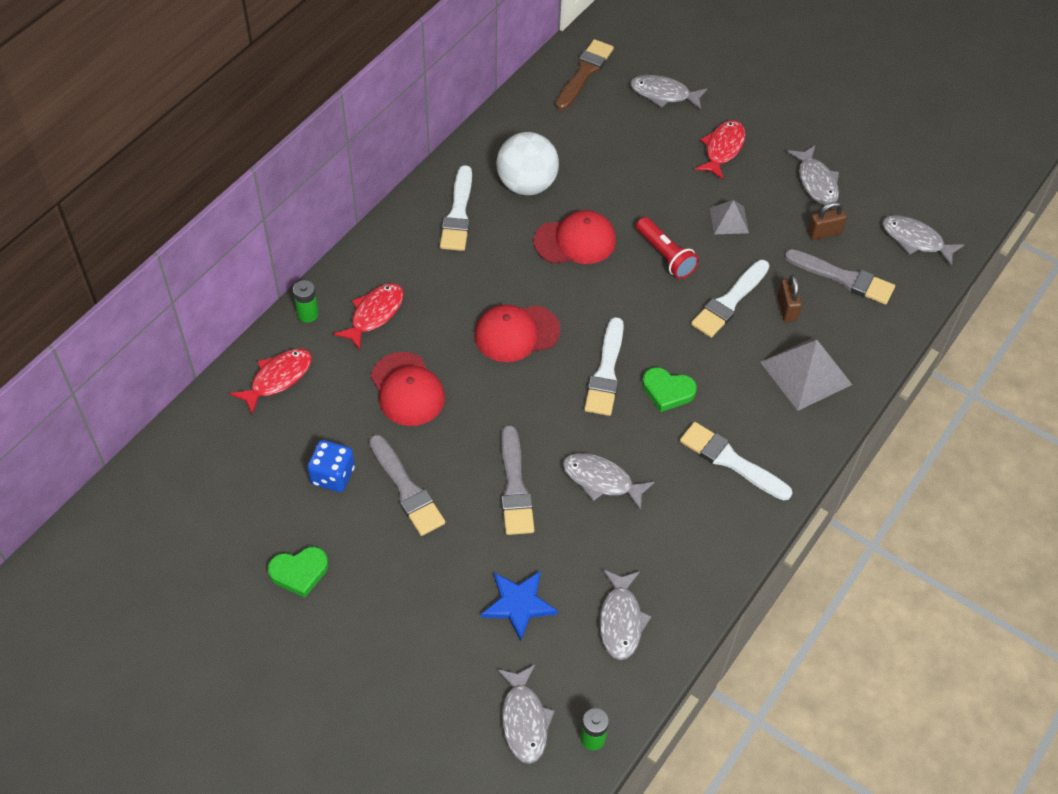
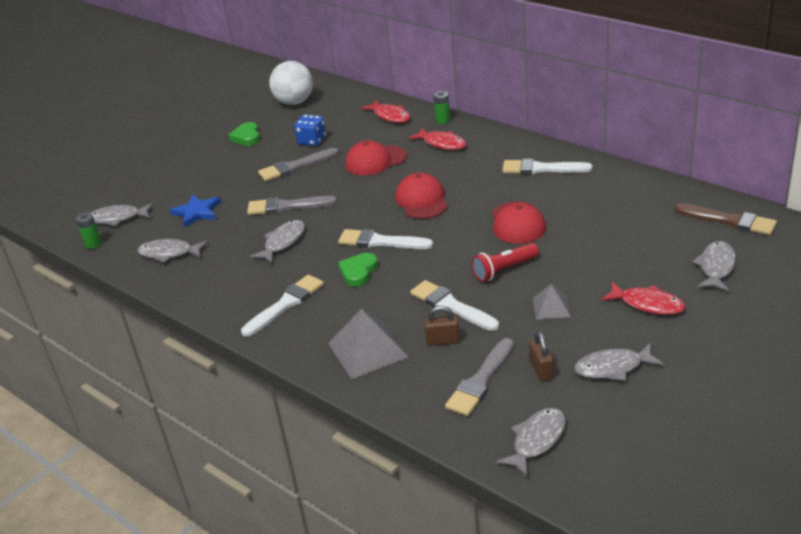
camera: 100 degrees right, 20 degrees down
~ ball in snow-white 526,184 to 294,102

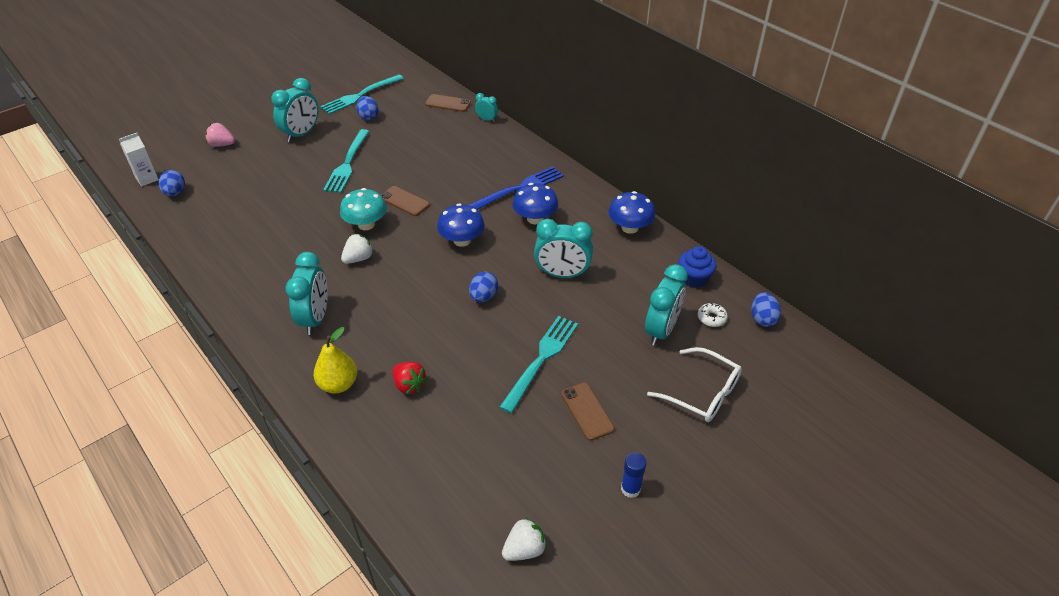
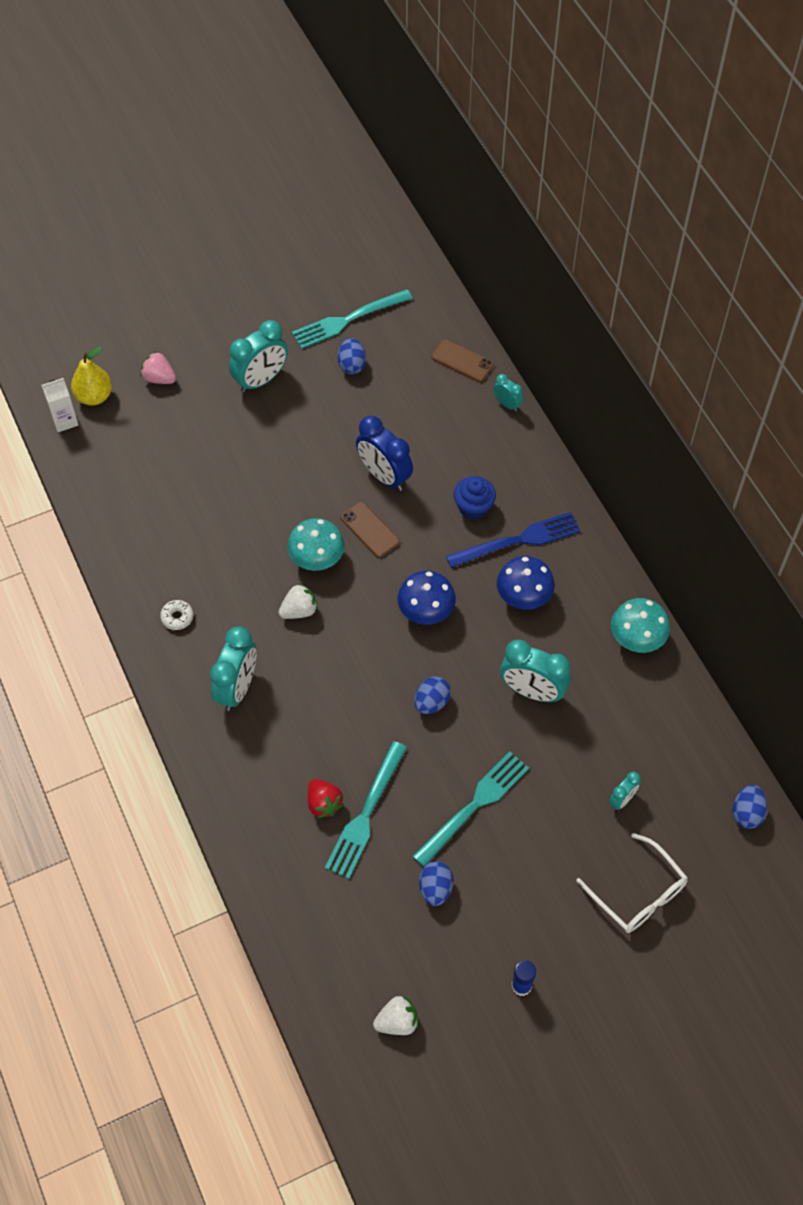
camera: 15 degrees right, 15 degrees up
~ pear fruit in bright yellow 338,384 to 94,396
~ doughnut in snow-white 711,318 to 177,617
~ table fork in teal 347,164 to 365,814
+ bedside clock in blue 384,476
~ toy egg in blue 175,193 to 435,889
~ muffin in blue 694,278 to 473,507
~ bedside clock in teal 661,330 = 622,800 x0.52
~ mushroom in blue 630,228 to mushroom in teal 637,638
- smartphone in russet 587,411

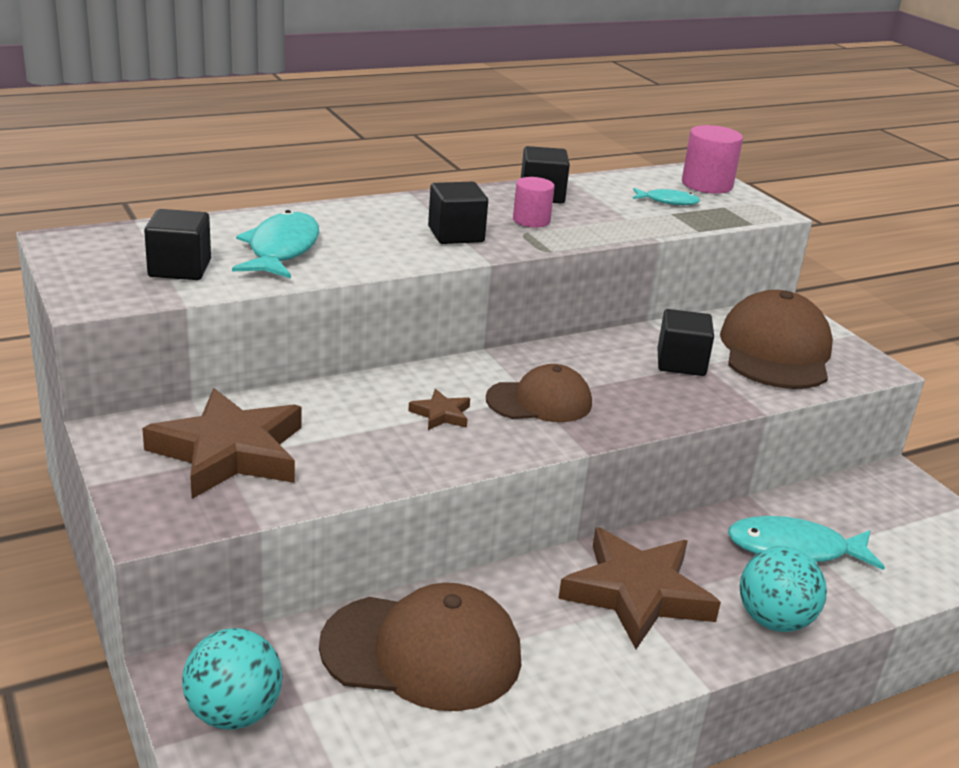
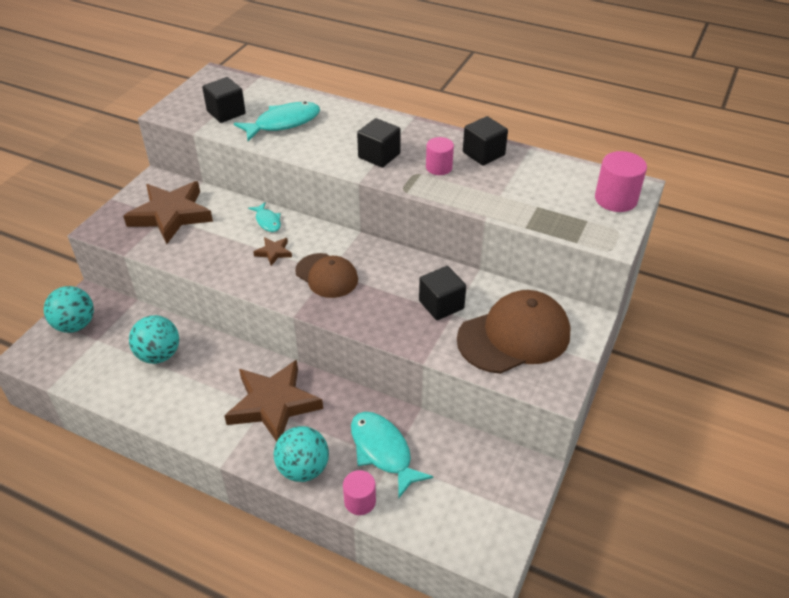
camera: 55 degrees right, 15 degrees up
~ peaked cap in russet 422,652 to ball in teal 159,355
~ fish figure in teal 668,201 to 267,221
+ solid cylinder in rose-pink 360,501

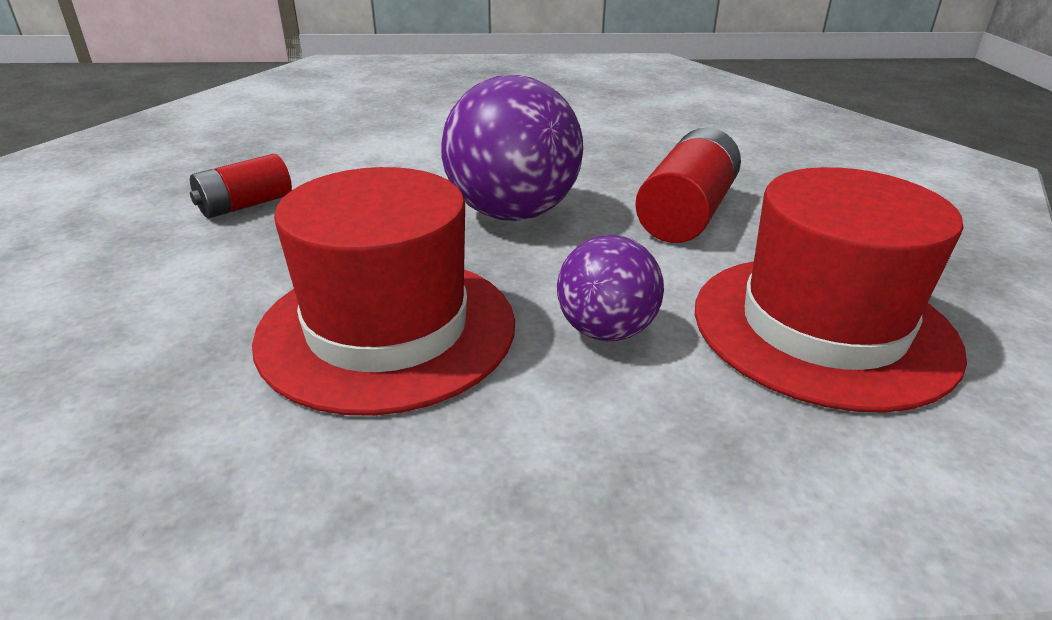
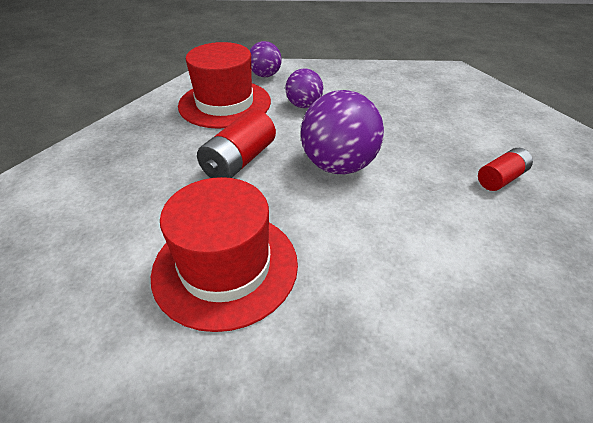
camera: 175 degrees left, 10 degrees up
~ top hat in crimson 387,329 to 225,267
+ ball in violet 265,75

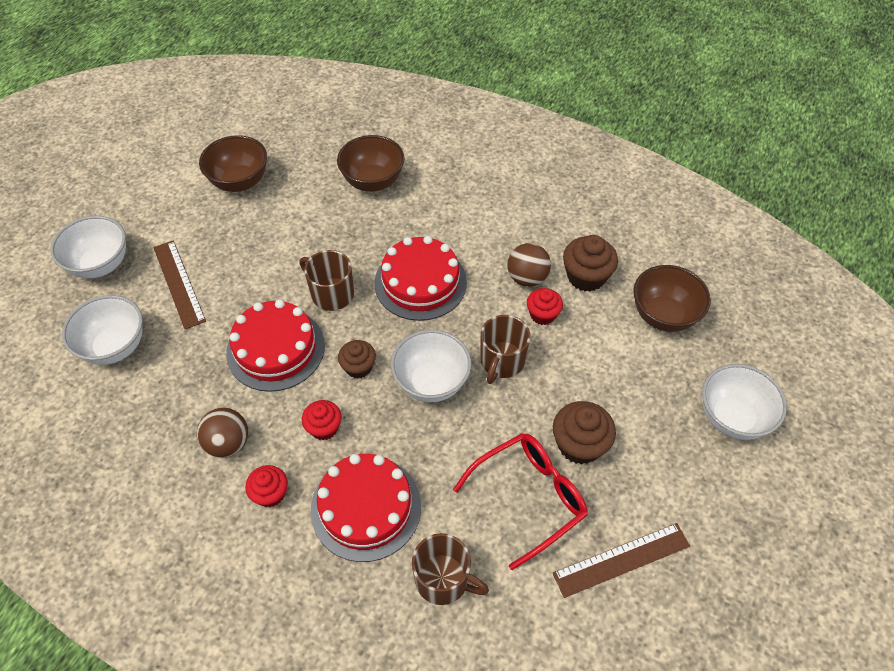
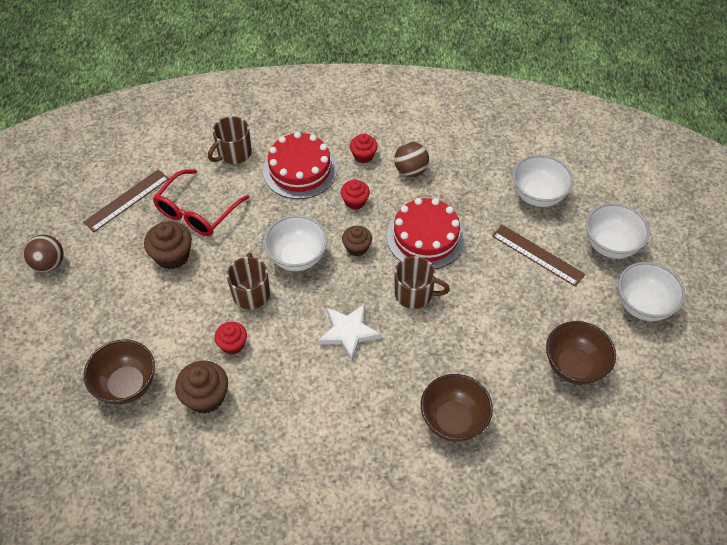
camera: 155 degrees right, 0 degrees up
~ ball in russet 527,278 to 49,264
~ tea mug in russet 443,580 = 234,153 45 degrees counterclockwise
~ layer cake in crimson 420,282 to star shape in snow-white 348,332
~ serving bowl in snow-white 732,418 to 642,305

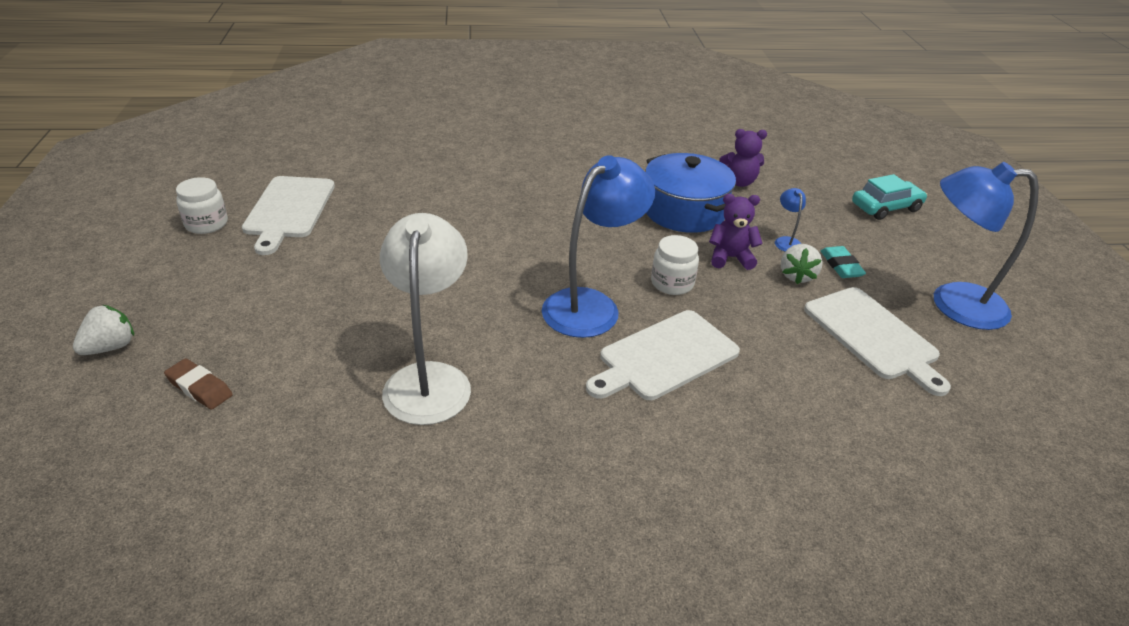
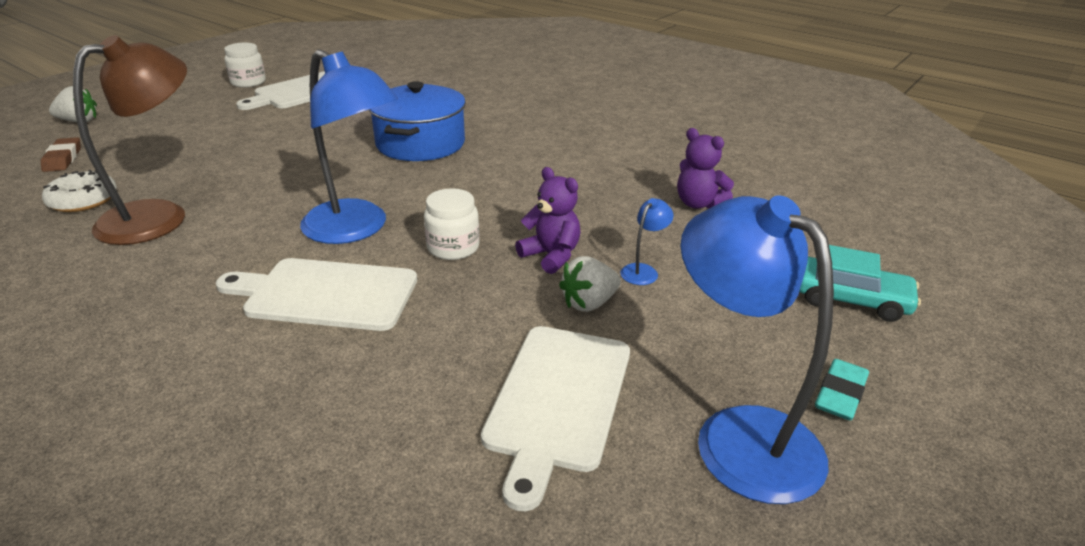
camera: 45 degrees right, 5 degrees down
+ doughnut in snow-white 83,200
~ desk lamp in snow-white 429,379 to desk lamp in russet 160,216
~ desk lamp in blue 591,305 = 355,229 45 degrees clockwise
~ pot in blue 684,211 to 420,143
~ pencil eraser in teal 841,266 to 840,394

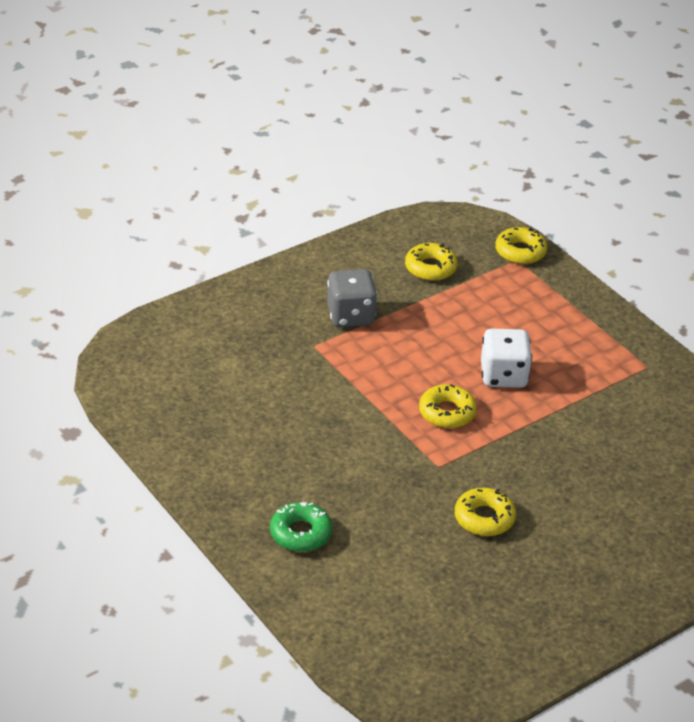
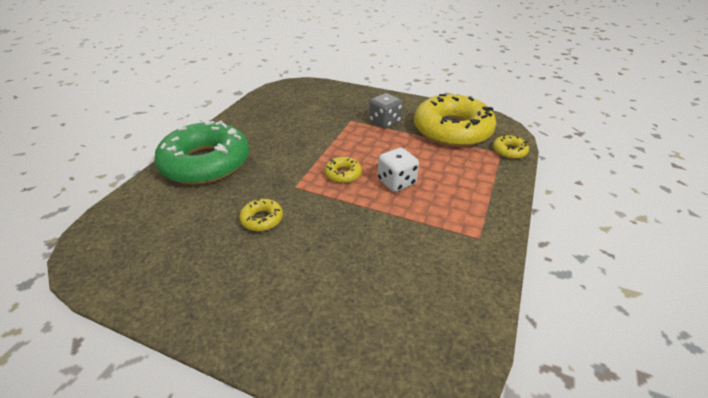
camera: 60 degrees right, 0 degrees up
~ doughnut in green 300,533 = 206,163 x2.47
~ doughnut in bright yellow 430,268 = 452,130 x2.47

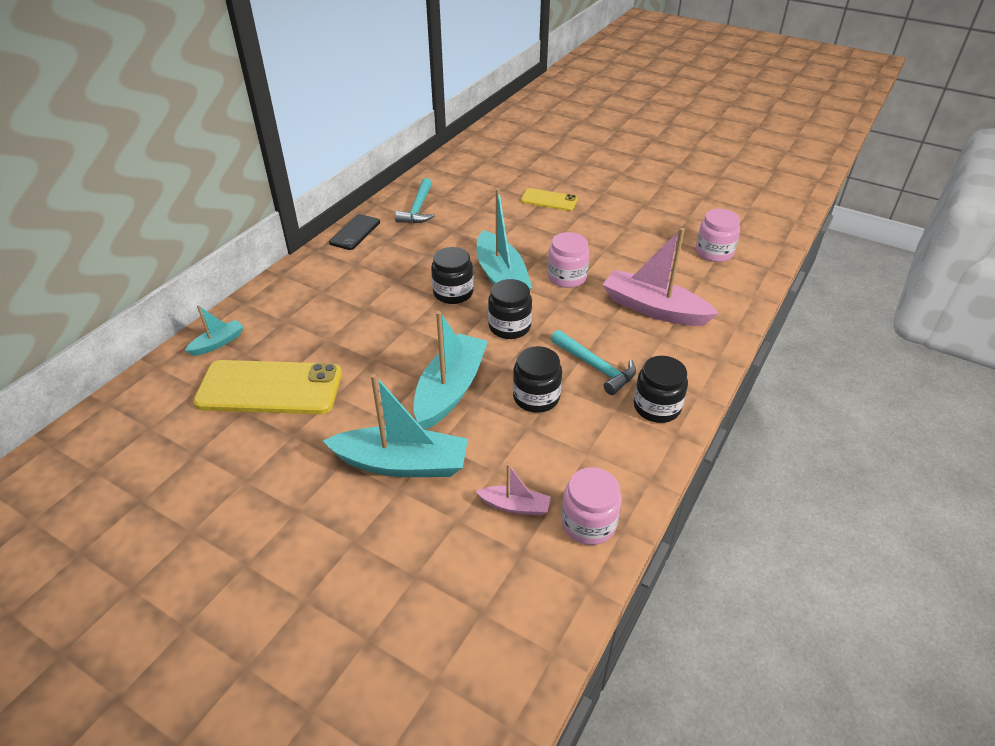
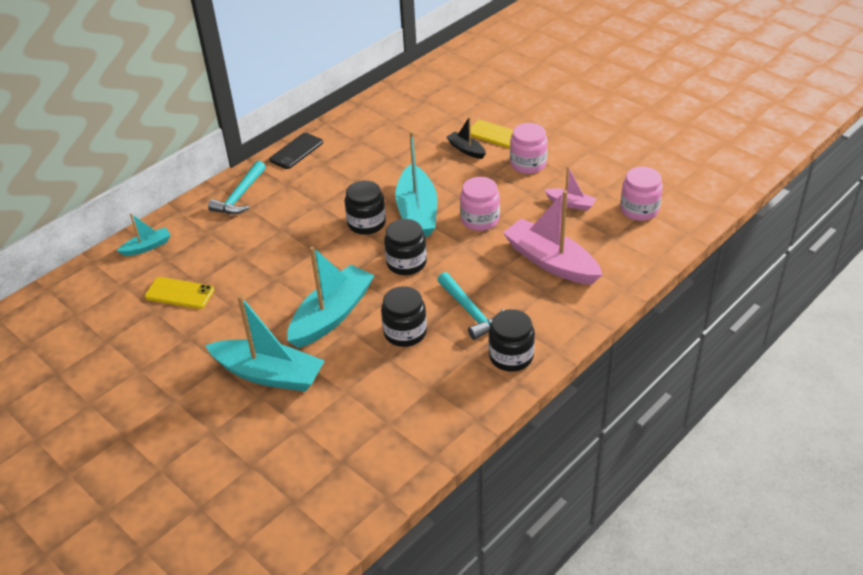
camera: 15 degrees right, 0 degrees up
~ smartphone in bright yellow 270,388 = 179,293 x0.54
~ carpenter's hammer in teal 418,209 to 240,196
+ sailboat in ebony 466,150
~ jar in rose-pink 588,523 to 528,164
~ sailboat in rose-pink 515,506 to 570,203

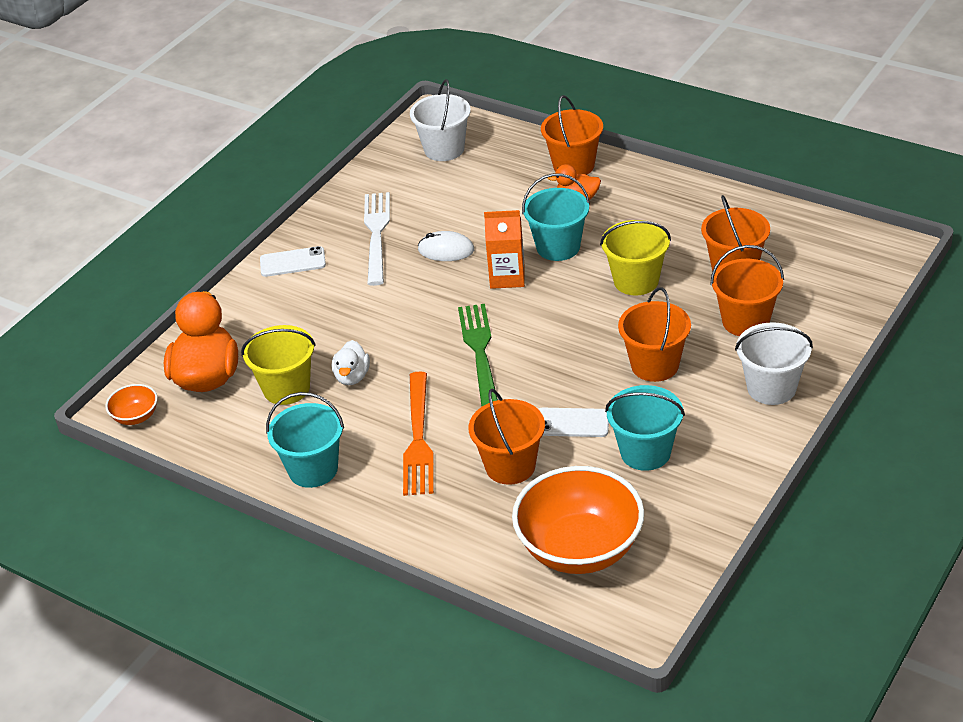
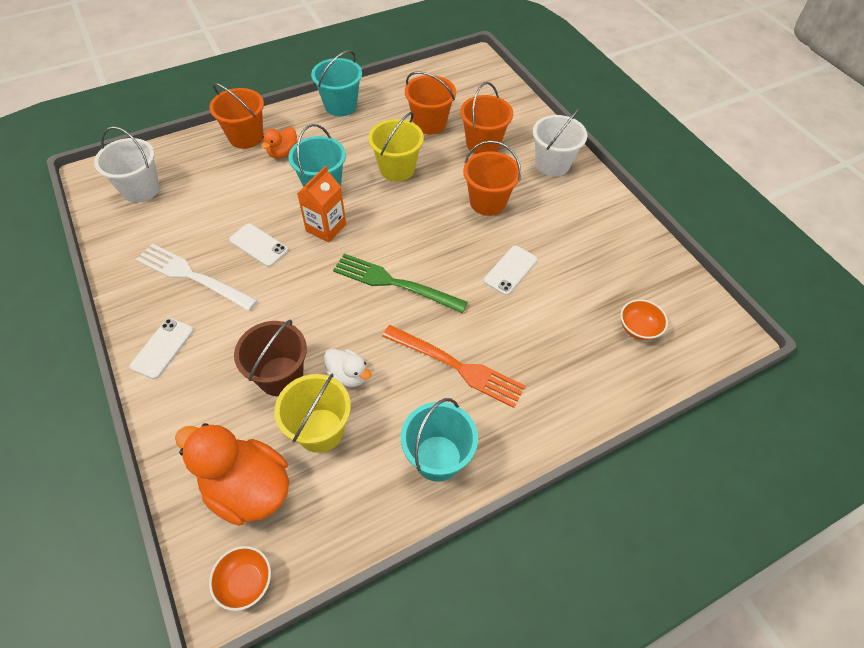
camera: 65 degrees left, 15 degrees up
~ mouse in snow-white 446,250 to smartphone in snow-white 258,245
+ bucket in russet 280,376
~ bucket in teal 645,452 to 340,106
~ serving bowl in orange 580,549 = 638,328 x0.45
- bucket in orange 510,466

